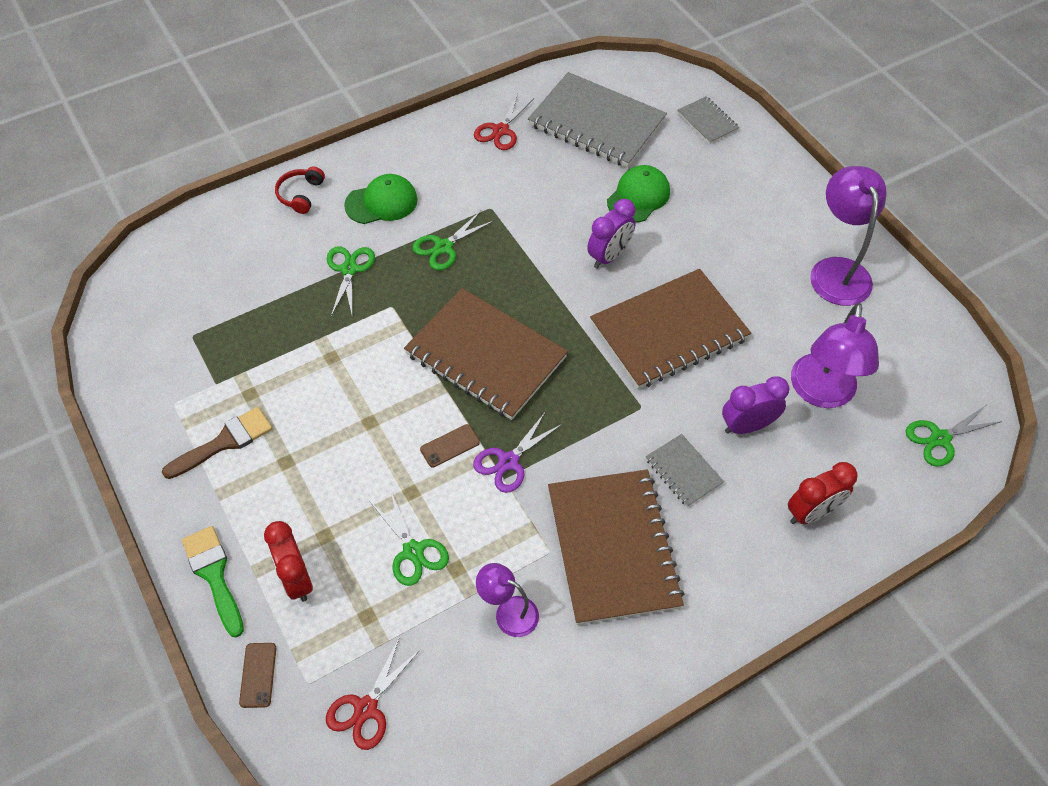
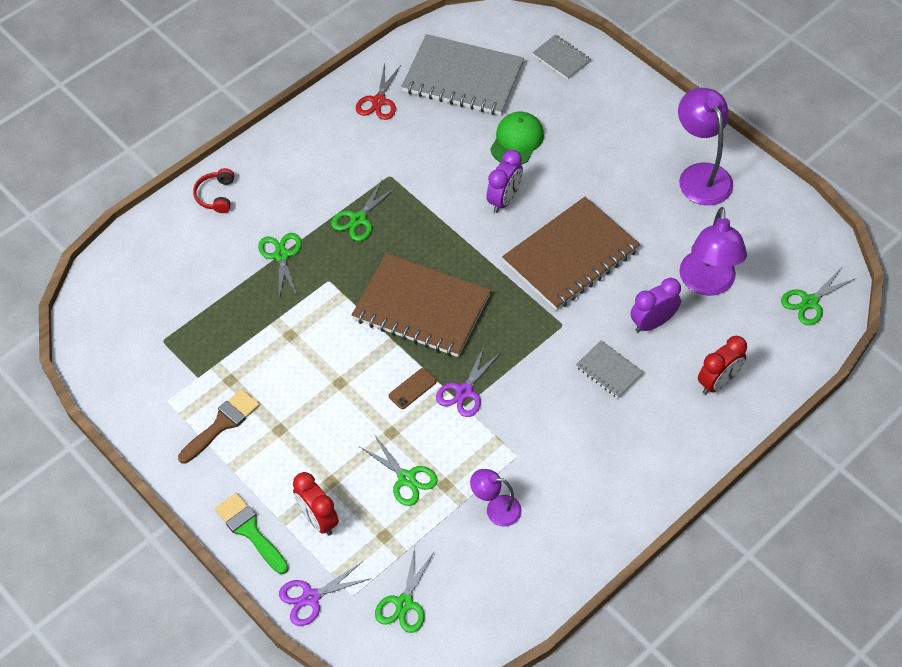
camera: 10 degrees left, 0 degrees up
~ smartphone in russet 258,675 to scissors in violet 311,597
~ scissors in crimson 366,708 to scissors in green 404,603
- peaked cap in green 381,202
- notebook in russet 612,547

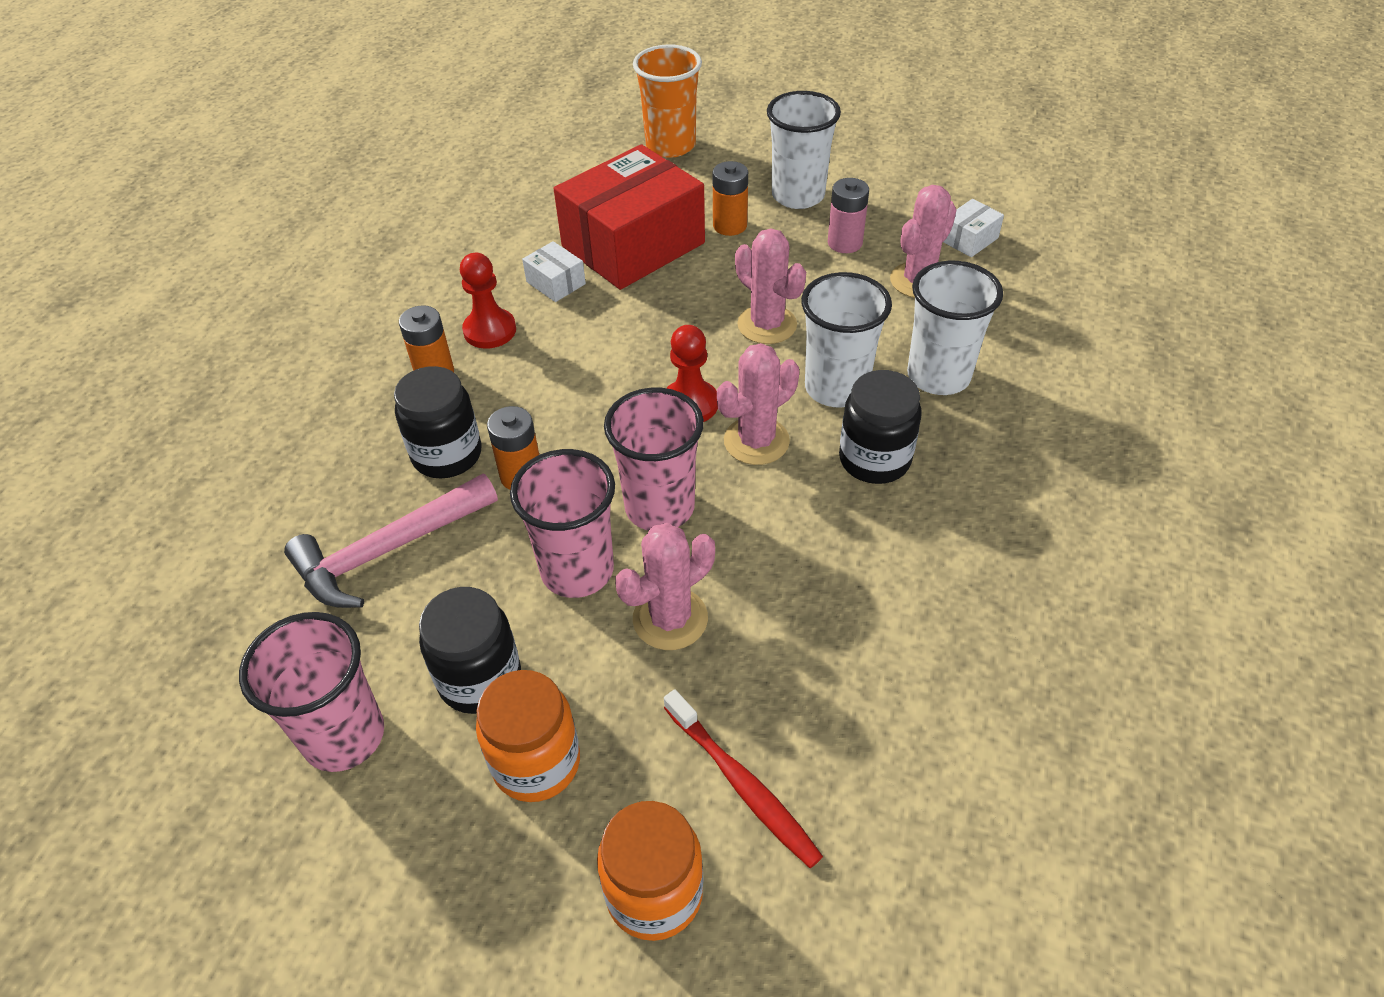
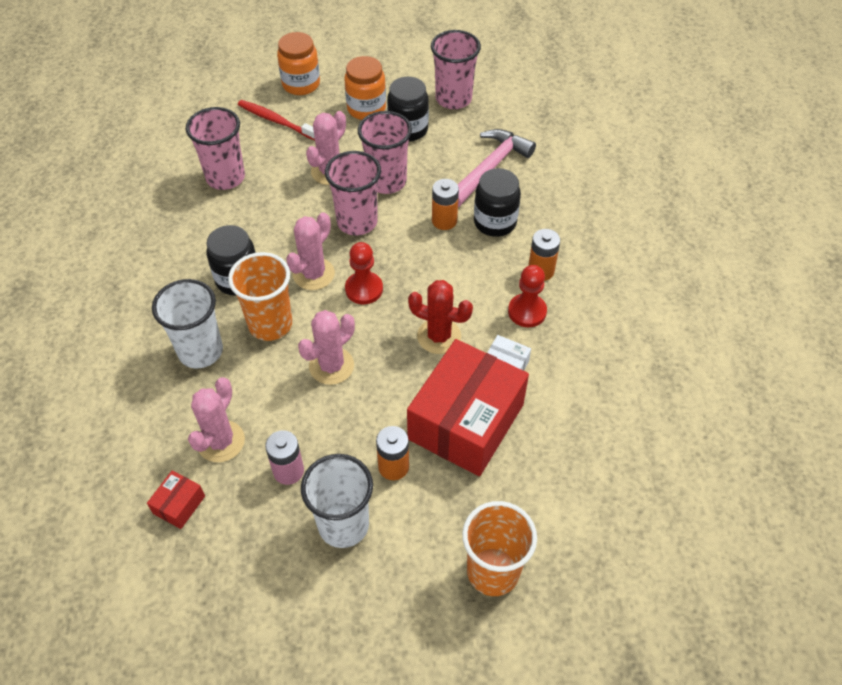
camera: 160 degrees right, 5 degrees up
~ package in snow-white 969,239 to package in crimson 179,505
+ tumbler in rose-pink 225,177
~ tumbler in snow-white 836,388 to tumbler in orange 270,324
~ prickly plant in rose-pink 767,325 = 331,366 75 degrees counterclockwise
+ prickly plant in crimson 439,336

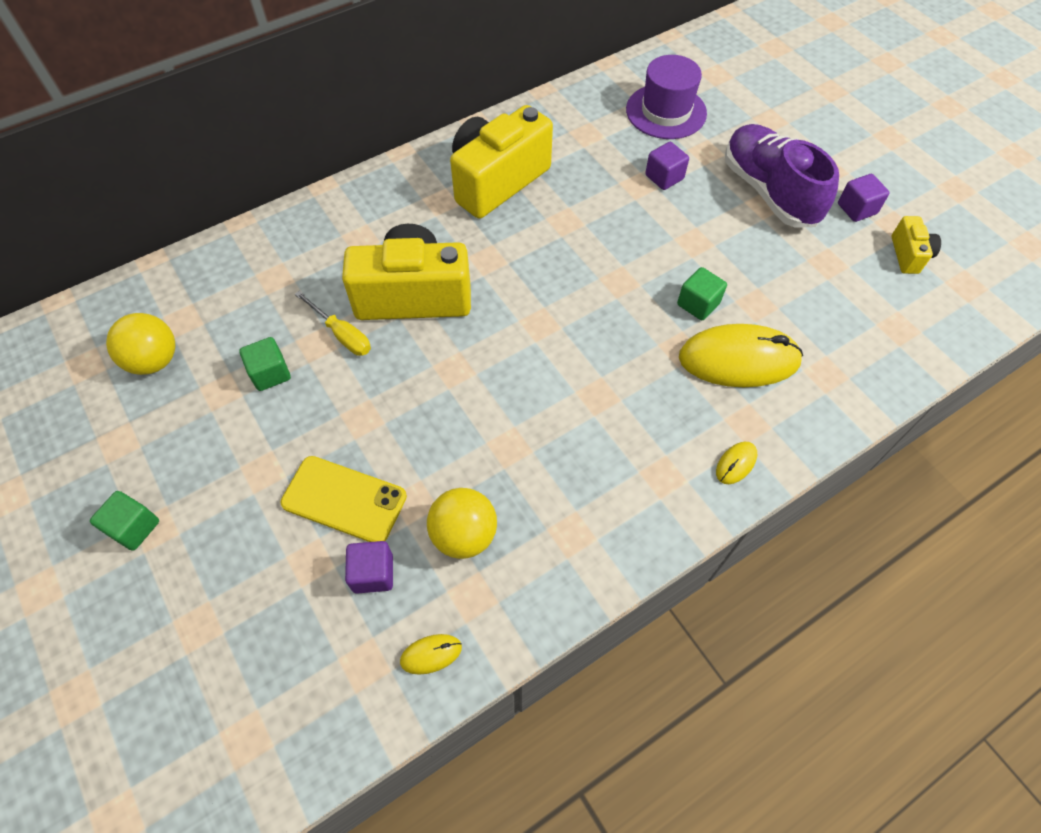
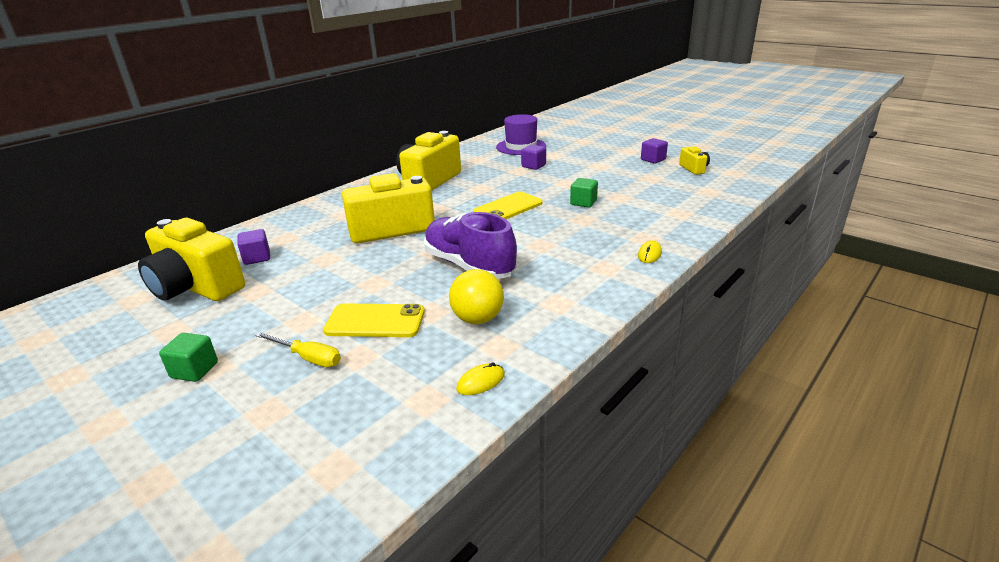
camera: 15 degrees left, 30 degrees down
~ ball in bright yellow 154,360 to camera in bright yellow 196,287
~ cube in violet 373,573 to 257,258
~ screwdriver in bright yellow 342,334 to 308,358
~ sneaker in violet 769,191 to 469,266
+ smartphone in bright yellow 508,208
- cube in green 270,373
- mouse in bright yellow 738,359

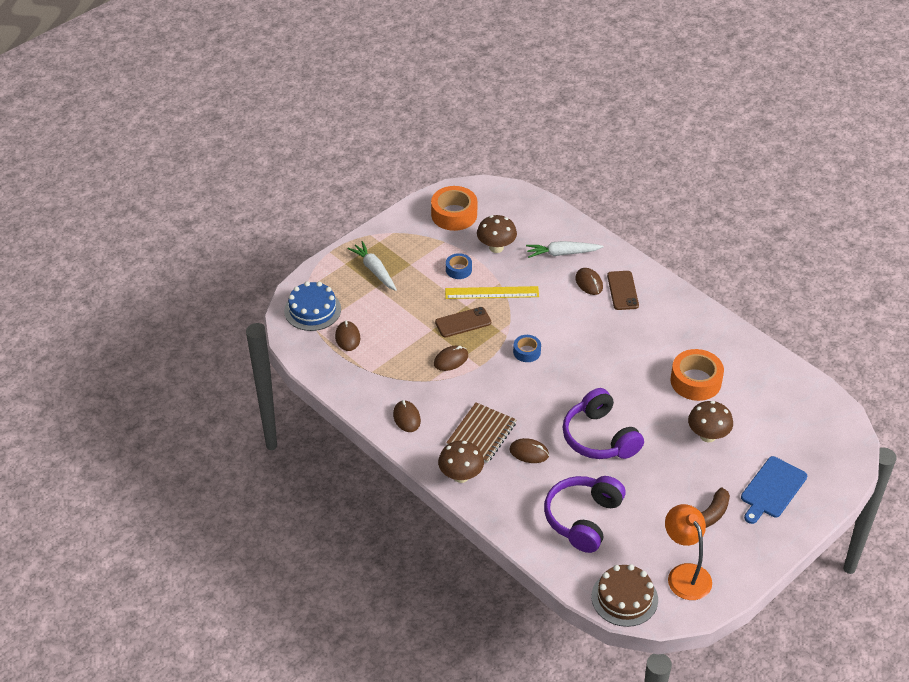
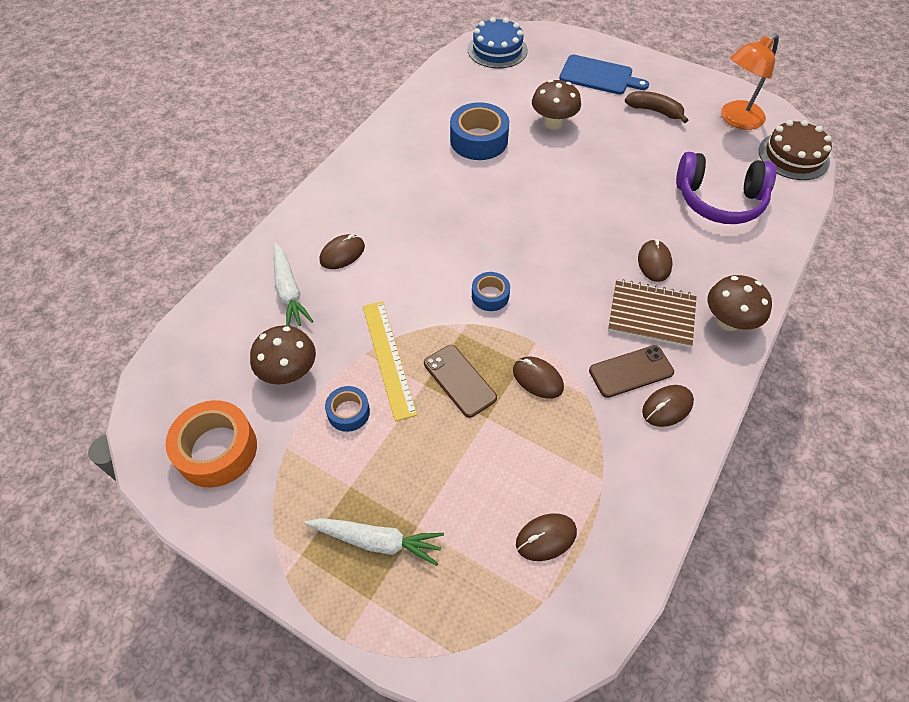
camera: 105 degrees left, 10 degrees up
~ carrot in snow-white 374,270 = 377,541 120 degrees counterclockwise
~ sticky tape in orange 695,381 to sticky tape in blue 479,140
~ layer cake in blue 312,310 to 497,50
~ smartphone in russet 622,290 to 631,371
- headphones in violet 600,437

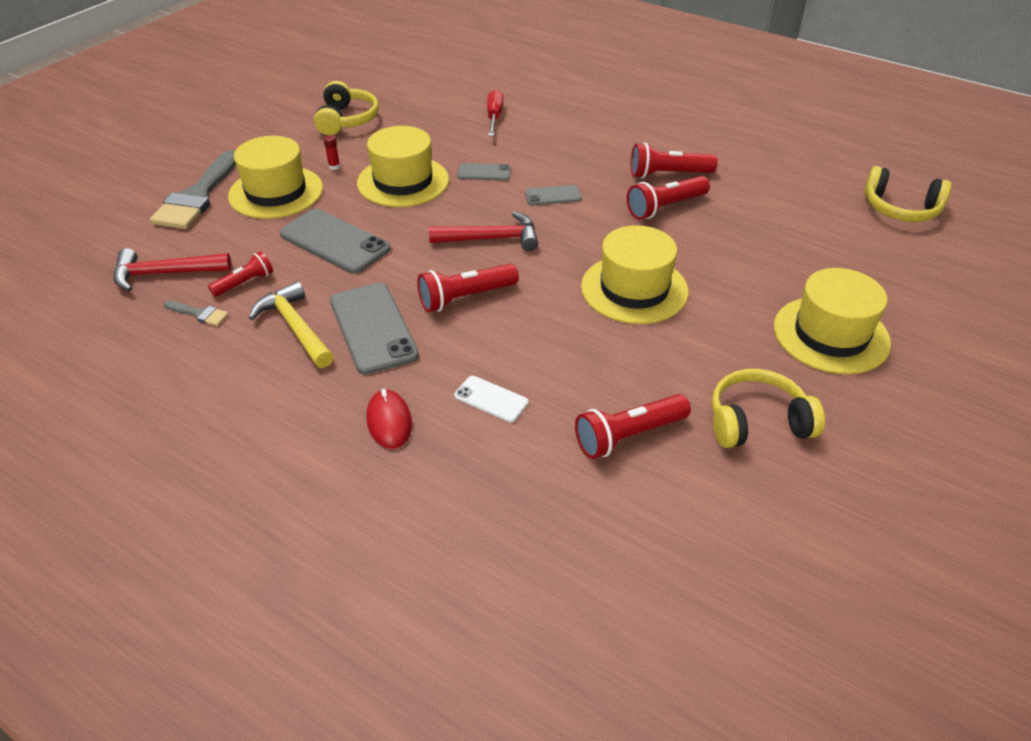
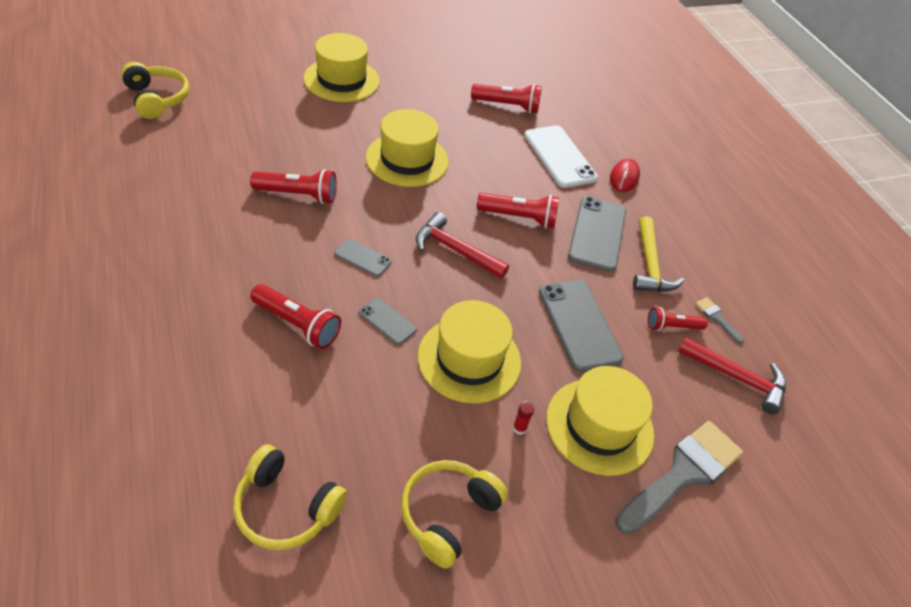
camera: 150 degrees left, 5 degrees up
~ headphones in bright yellow 757,422 to 286,507
~ flashlight in crimson 668,174 to 297,324
~ smartphone in snow-white 491,399 = 559,157 x1.91
- screwdriver in crimson 494,117

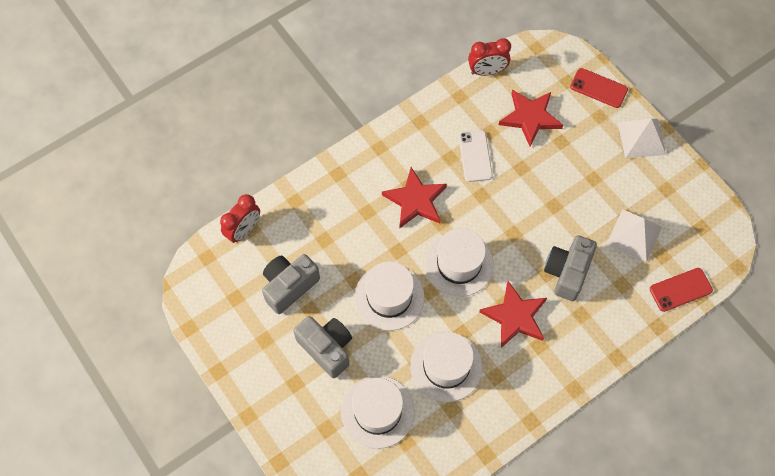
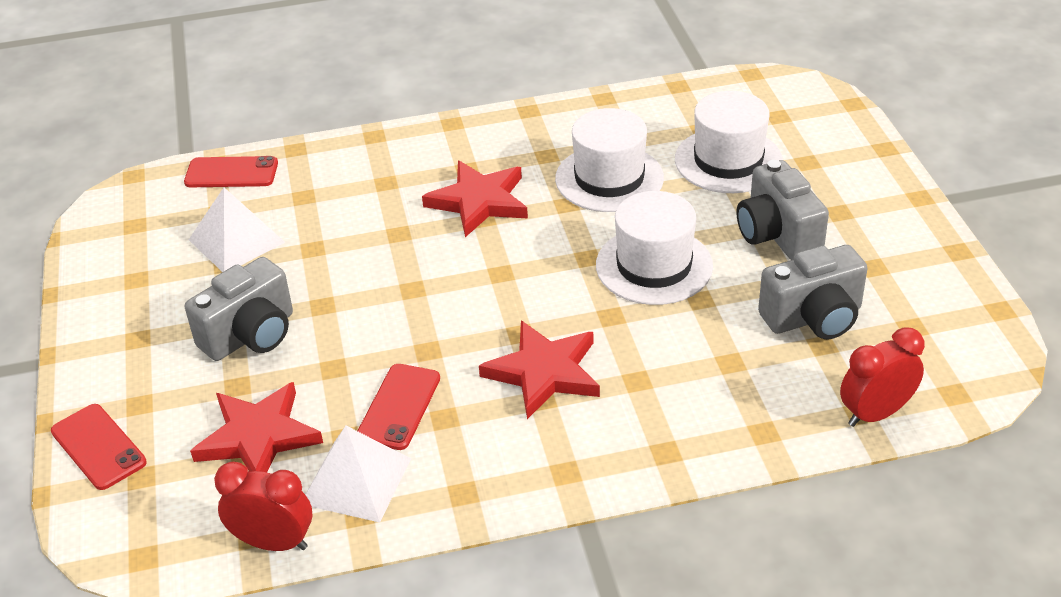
camera: 155 degrees left, 25 degrees down
~ camera in ash-grey 567,272 to 251,335
~ solid pyramid in snow-white 641,138 to 356,480
~ smartphone in snow-white 475,156 to smartphone in crimson 399,407
- top hat in snow-white 459,264

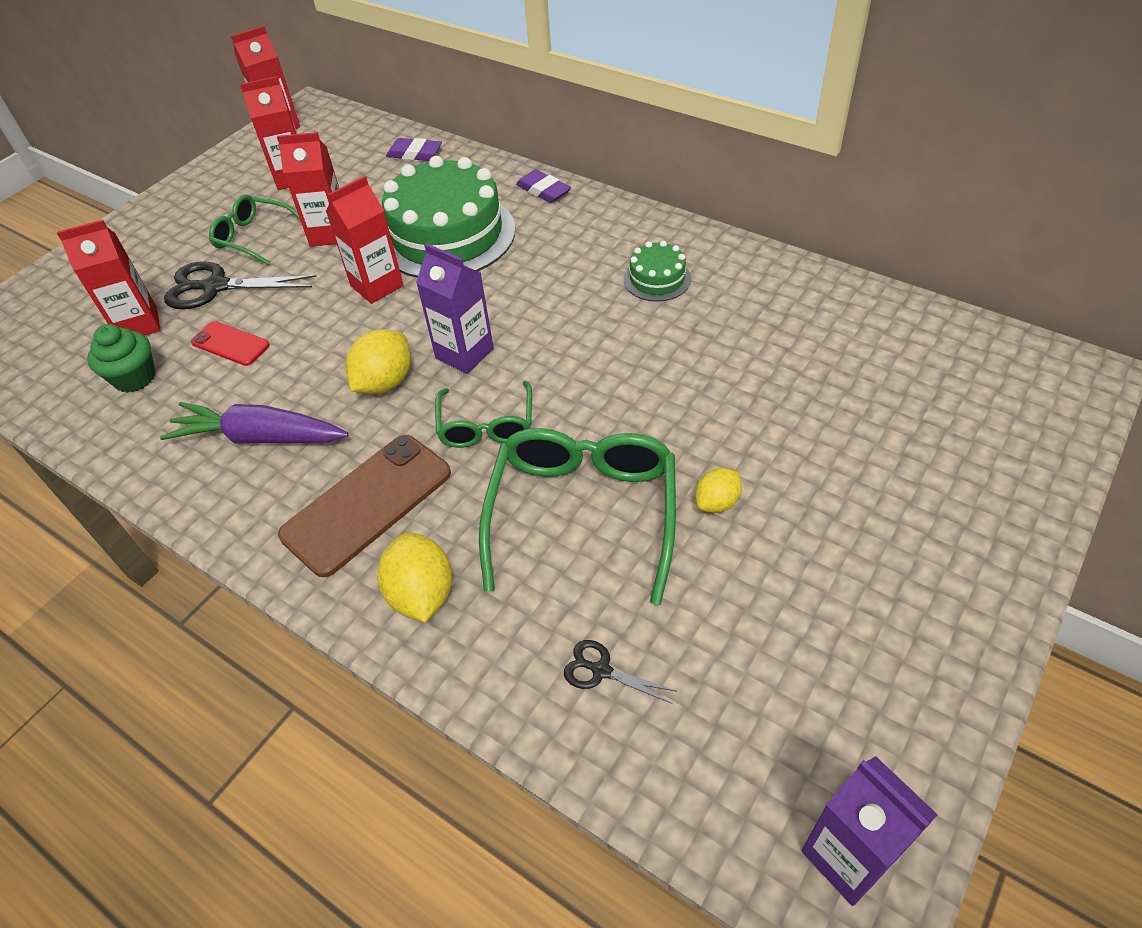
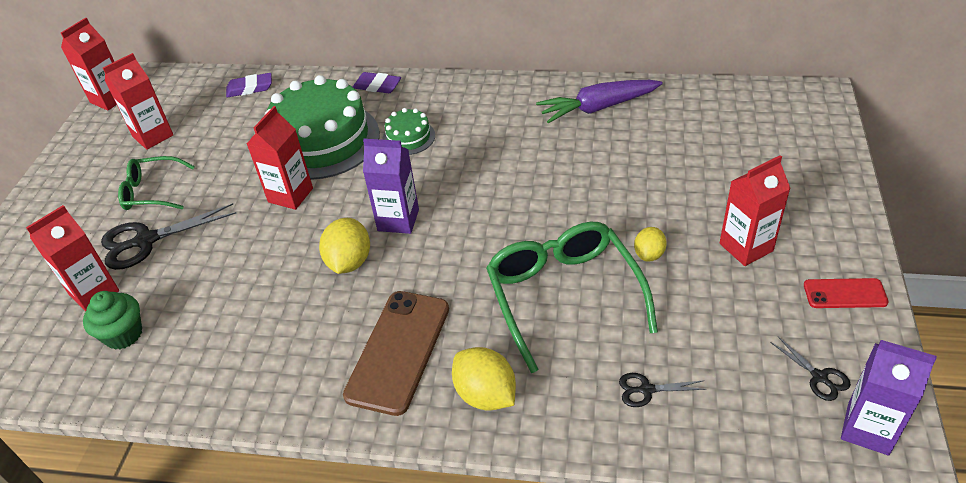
camera: 25 degrees left, 5 degrees down
~ layer cake in green 657,279 to 408,137
~ carrot in violet 259,437 to 597,108
~ juice carton in crimson 330,234 to 746,247
+ scissors in ebony 819,377
~ smartphone in crimson 230,344 to 845,294
- glasses in green 486,425

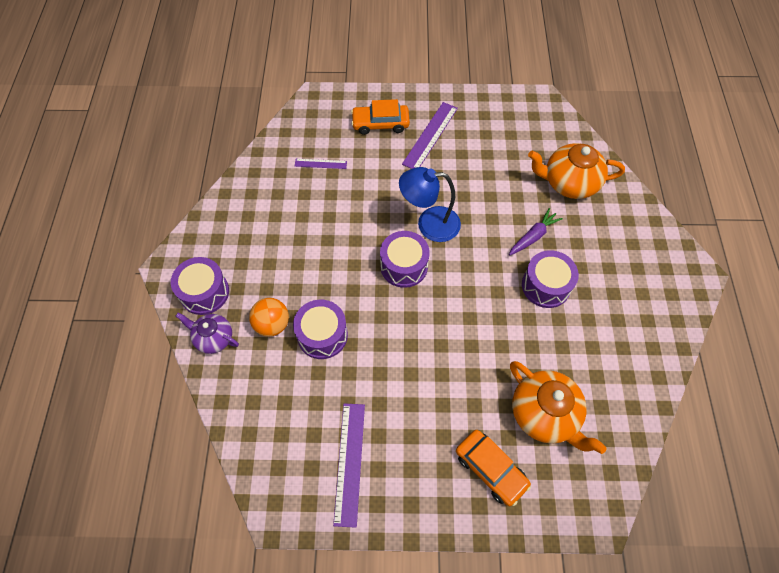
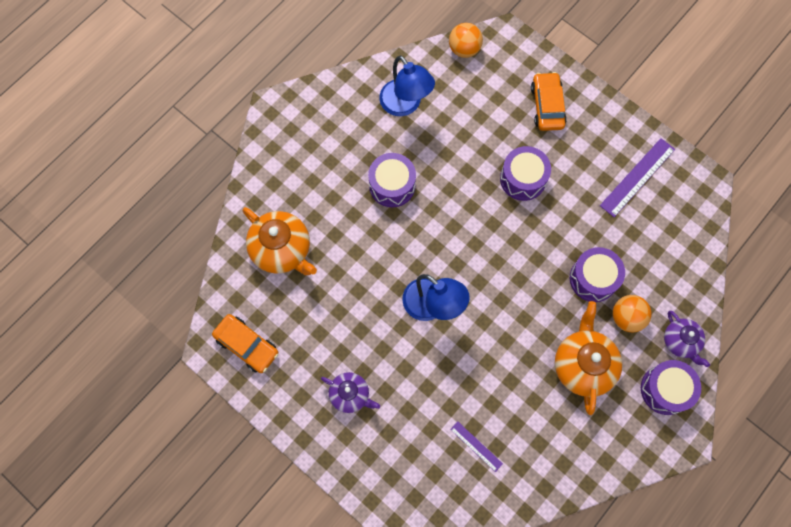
camera: 140 degrees left, 10 degrees up
~ toy car in orange 380,123 to 247,345
~ measuring stick in violet 430,136 to tea pot in violet 350,395
+ desk lamp in blue 405,105
+ ball in orange 464,49
~ snare drum in violet 404,266 to 523,179
~ tea pot in orange 545,414 to 583,365
- carrot in violet 533,236

